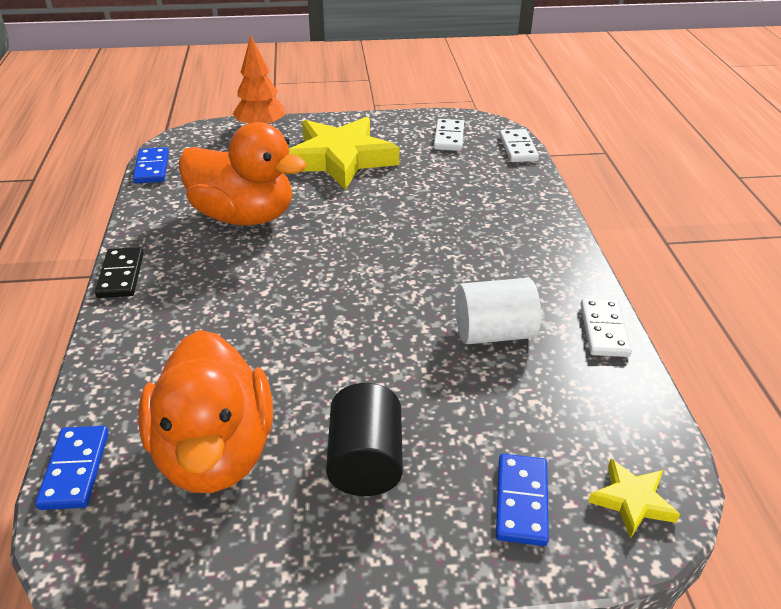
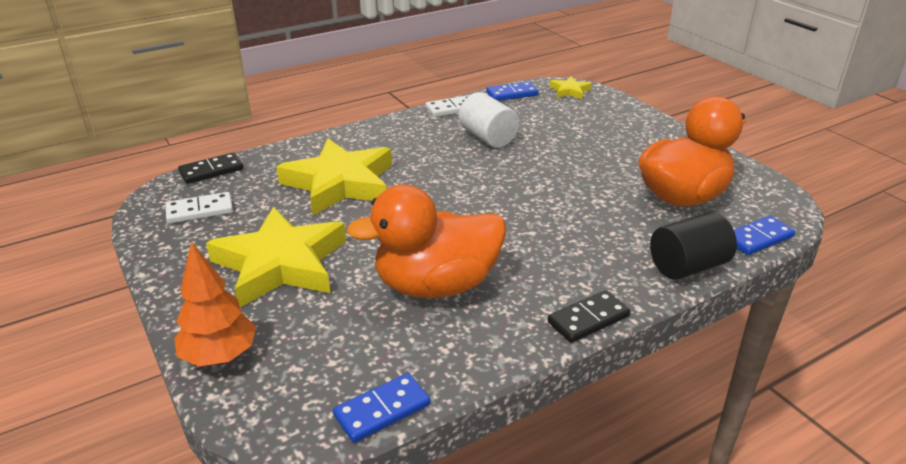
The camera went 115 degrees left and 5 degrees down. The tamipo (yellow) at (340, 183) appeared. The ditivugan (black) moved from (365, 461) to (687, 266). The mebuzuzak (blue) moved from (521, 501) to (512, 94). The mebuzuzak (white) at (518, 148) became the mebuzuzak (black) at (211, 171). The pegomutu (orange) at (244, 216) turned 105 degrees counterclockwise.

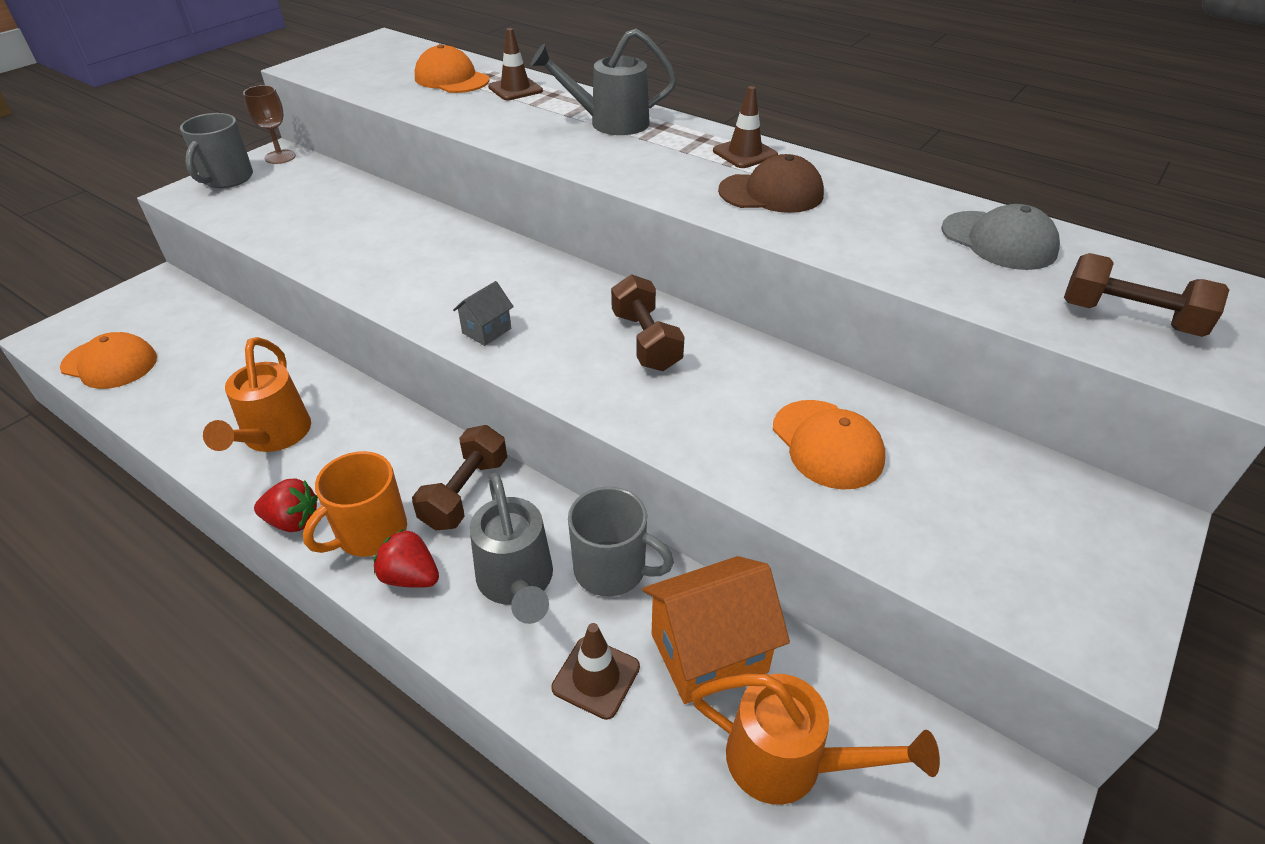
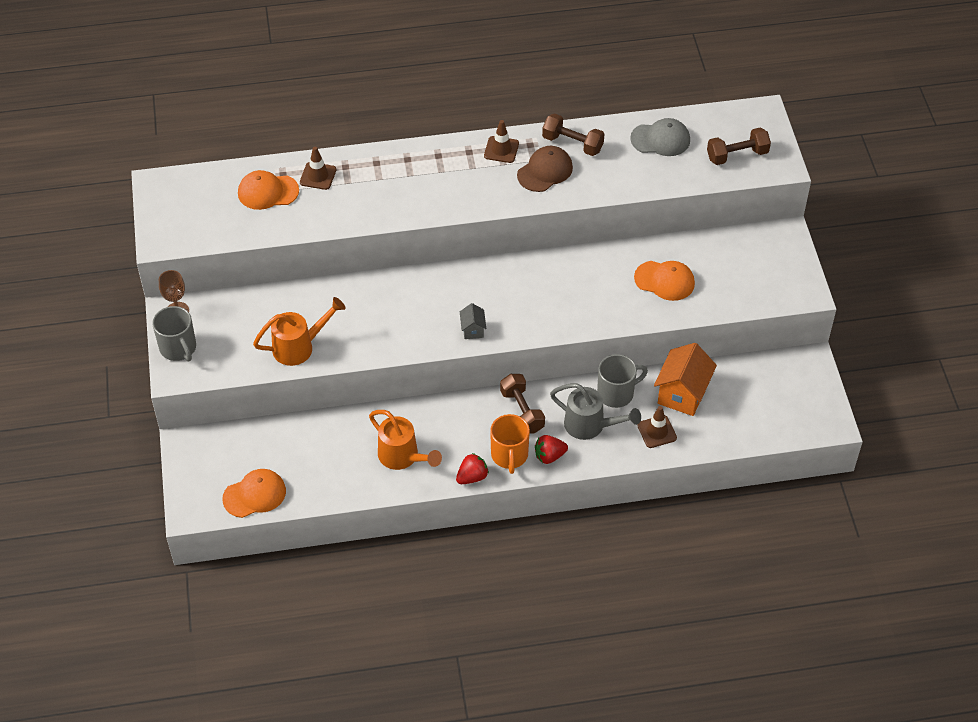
The camera went 45 degrees left and 10 degrees up. The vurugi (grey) at (610, 123) disappeared. The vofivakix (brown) moved from (646, 341) to (572, 144). The vurugi (orange) moved from (788, 762) to (299, 347).

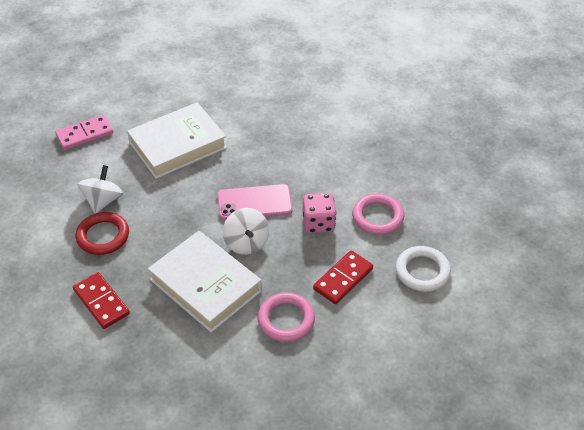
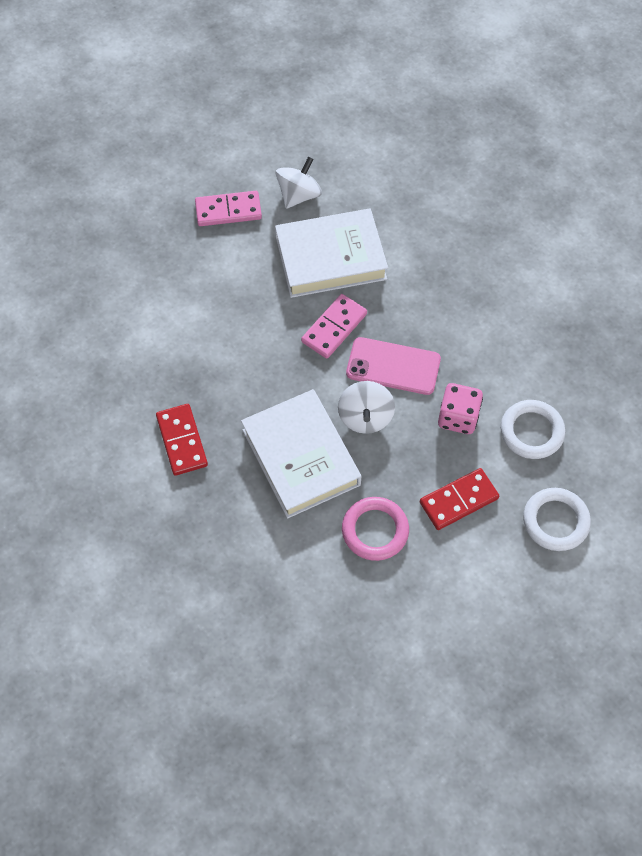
The camera went 20 degrees right and 15 degrees up. The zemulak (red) at (103, 236) disappeared. The mebuzuzak (pink) at (334, 328) appeared. The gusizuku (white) moved from (103, 201) to (299, 195). The zemulak (pink) at (377, 217) became the zemulak (white) at (531, 431).

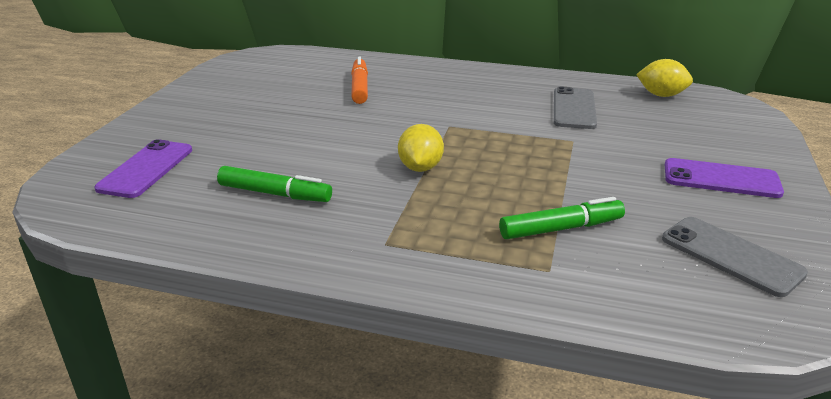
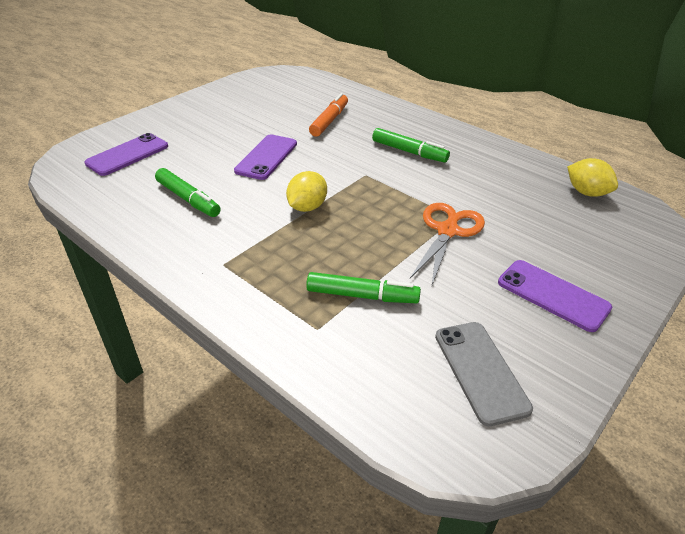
The camera went 25 degrees right and 10 degrees up. The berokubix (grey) at (574, 108) disappeared. The berokubix (purple) at (266, 157) appeared. The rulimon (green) at (409, 152) appeared. The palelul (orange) at (448, 231) appeared.

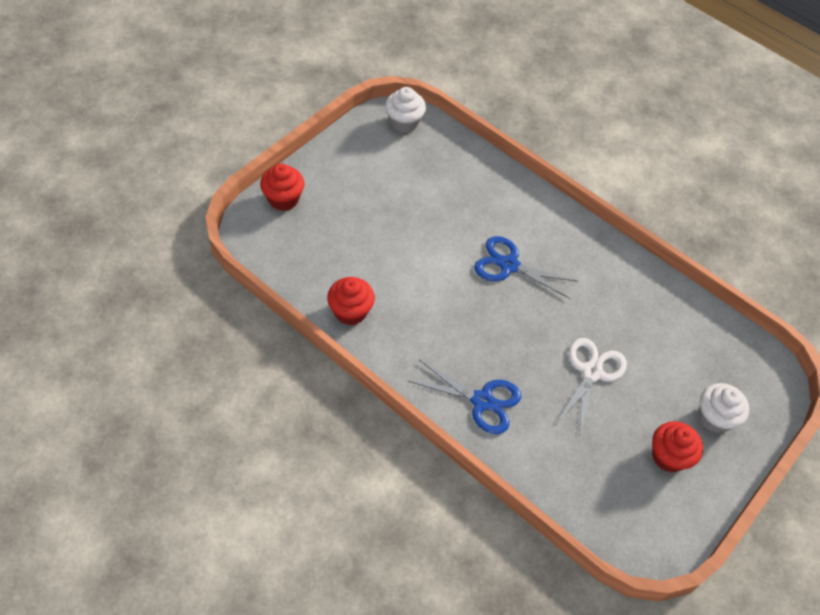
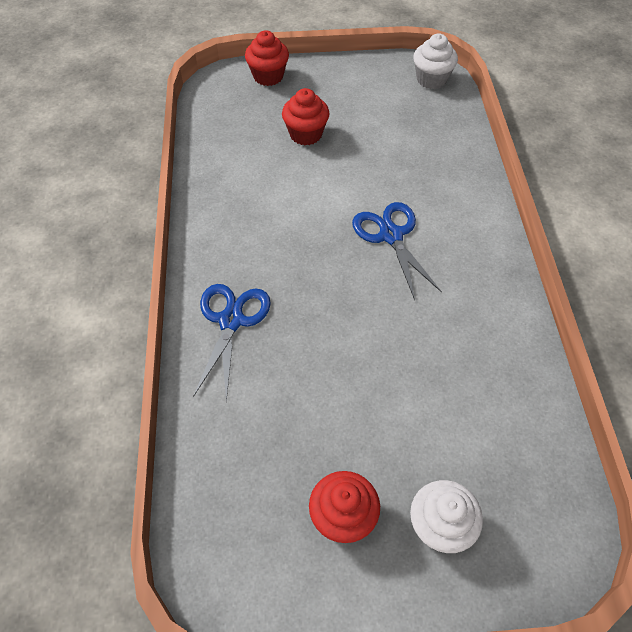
The camera went 50 degrees right and 0 degrees up. The palelul (white) at (591, 372) disappeared. The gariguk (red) moved from (350, 311) to (306, 134). The palelul (blue) at (482, 401) turned 150 degrees counterclockwise.

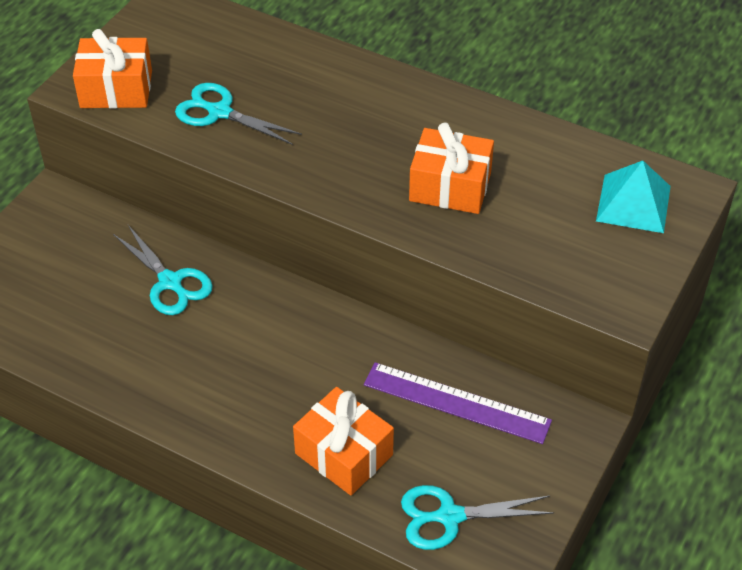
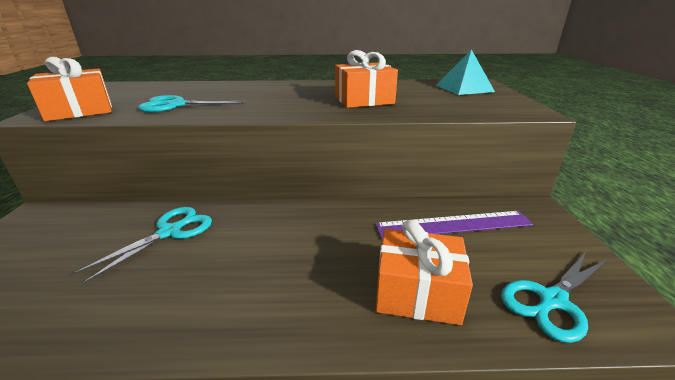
The camera went 30 degrees left and 20 degrees down. The palelul (turquoise) at (170, 282) turned 75 degrees counterclockwise.

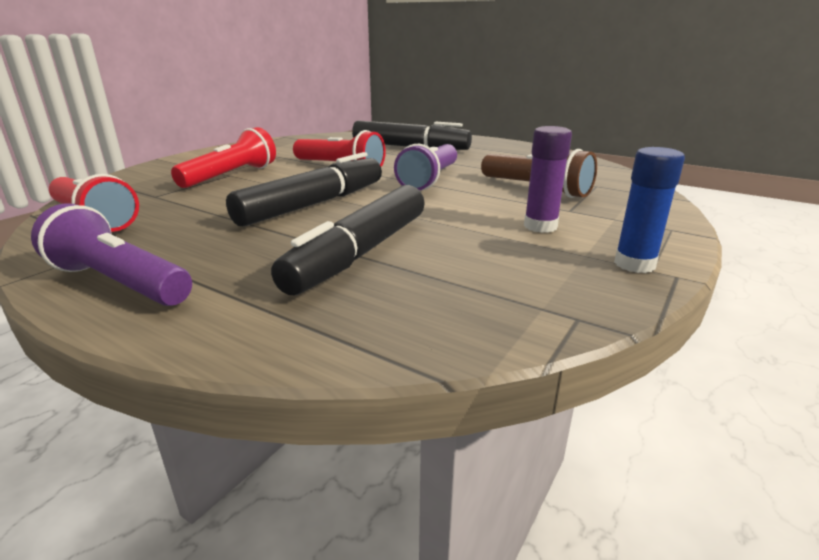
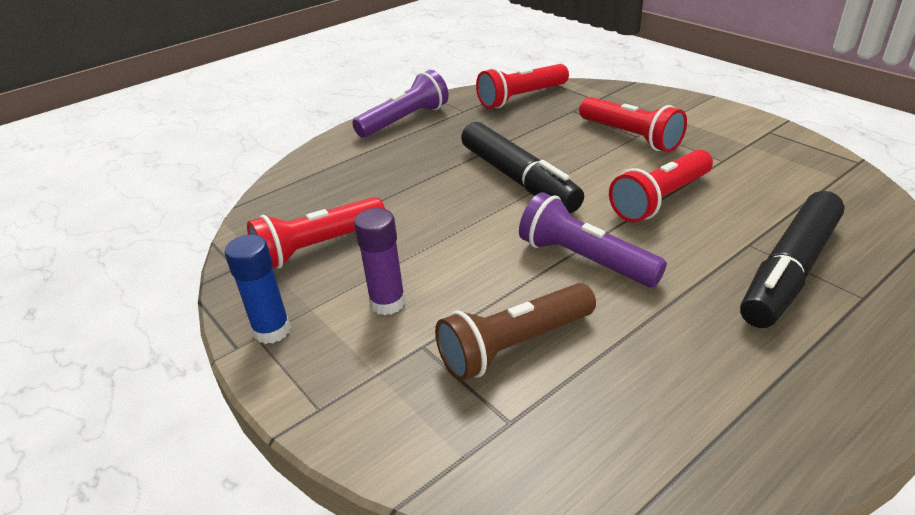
The camera went 110 degrees right and 10 degrees up. The rulimon (black) at (360, 253) disappeared. The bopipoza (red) at (318, 247) appeared.

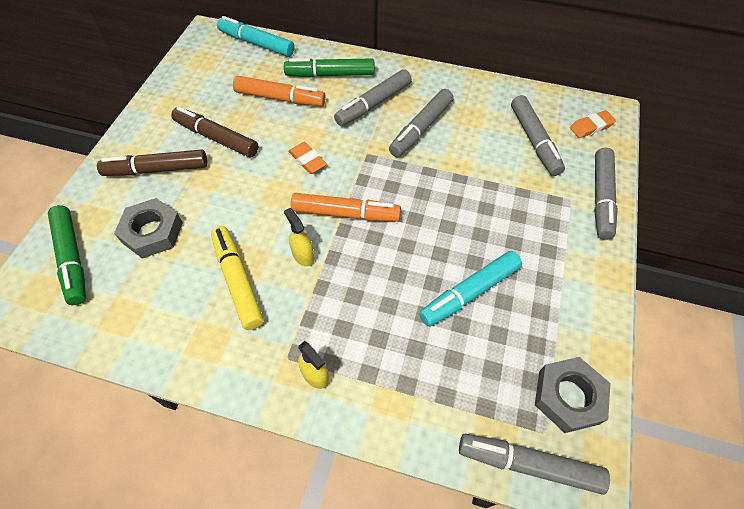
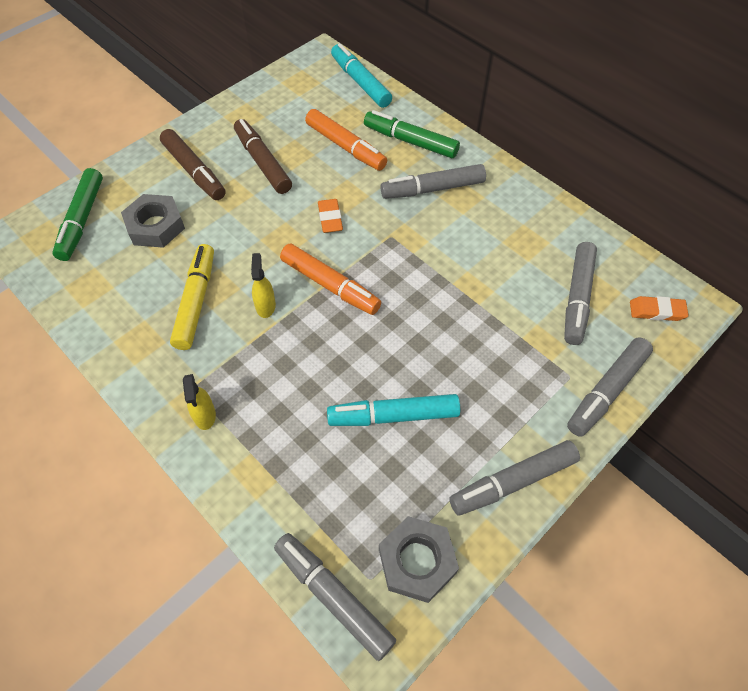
The camera went 30 degrees right and 0 degrees up. The rulimon (grey) moved from (421, 128) to (513, 482). The rulimon (brown) at (157, 170) turned 150 degrees counterclockwise.

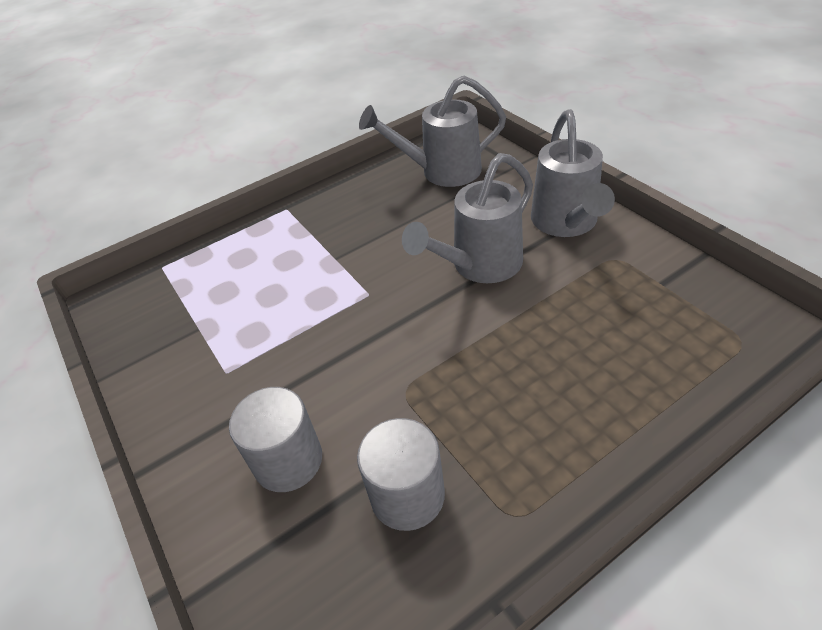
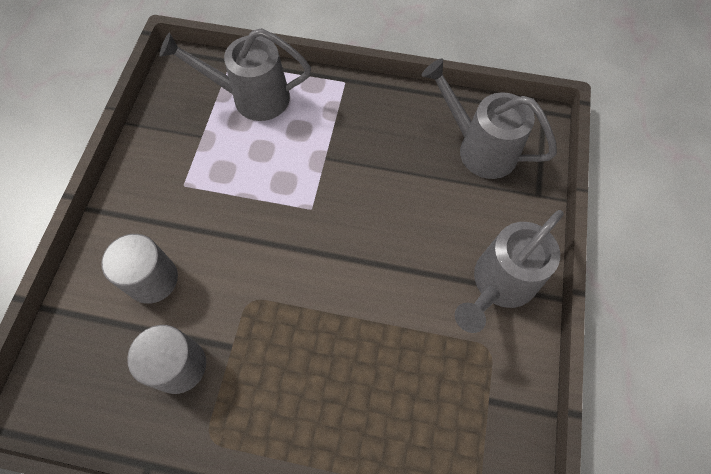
The camera went 40 degrees right and 20 degrees up. The vurugi (grey) moved from (479, 265) to (252, 97).

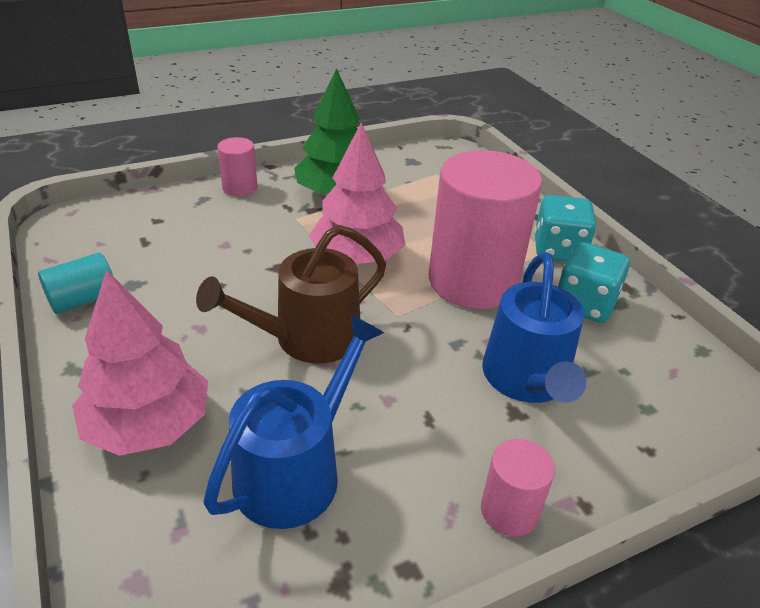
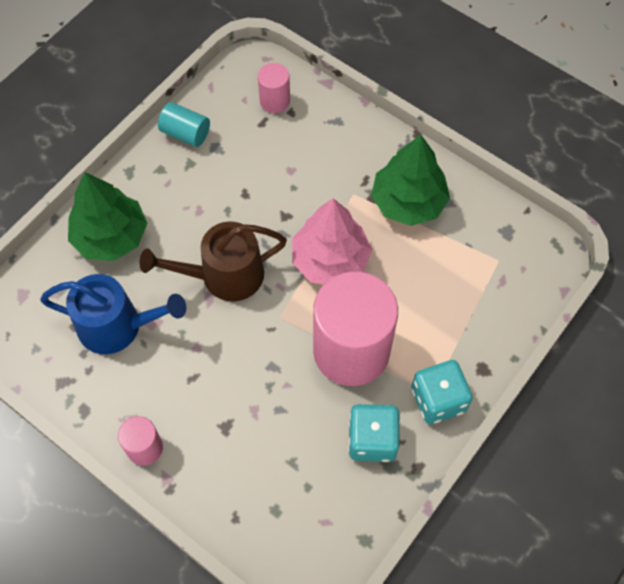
The camera went 65 degrees right and 25 degrees up. The vurugi (blue) at (527, 379) disappeared. The ditivugan (pink) moved from (240, 188) to (275, 101). The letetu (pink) at (148, 425) became the letetu (green) at (111, 236). The vurugi (brown) at (308, 338) turned 45 degrees counterclockwise.

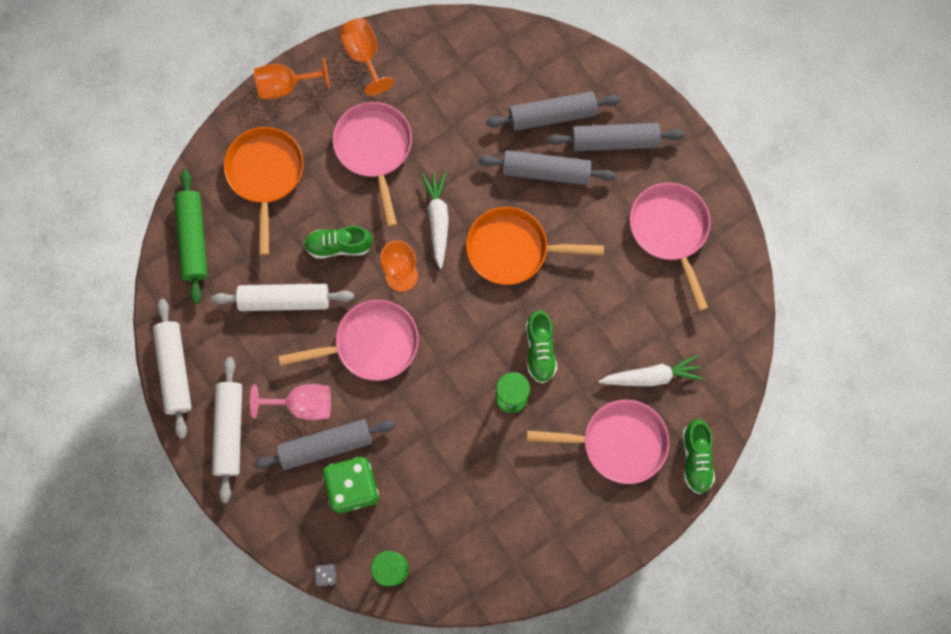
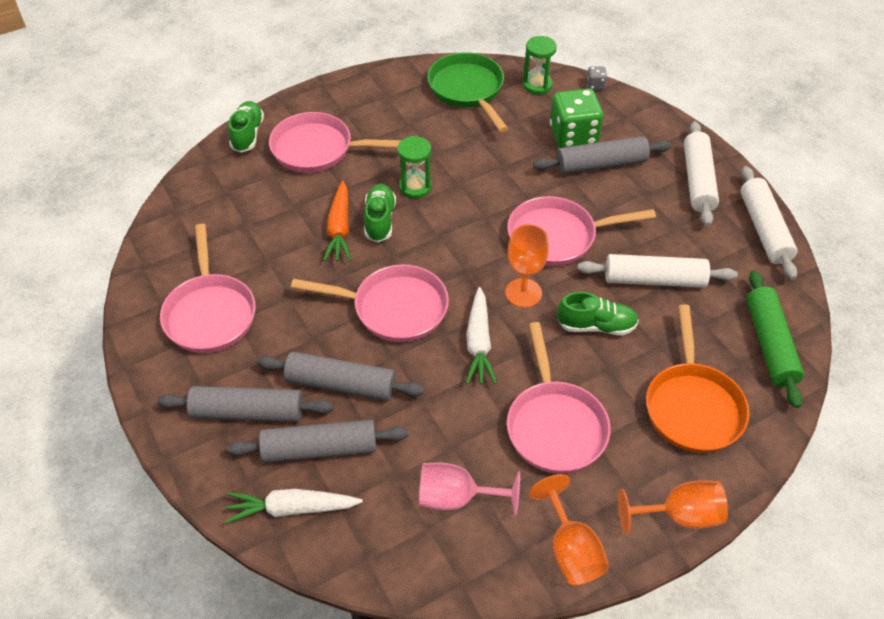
The camera went 175 degrees left and 25 degrees down. The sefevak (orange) at (339, 229) appeared. The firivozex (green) at (468, 90) appeared. The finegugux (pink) moved from (303, 404) to (457, 498). The sefevak (white) moved from (651, 376) to (292, 509). The firivozex (orange) at (513, 249) became the firivozex (pink) at (394, 308).

